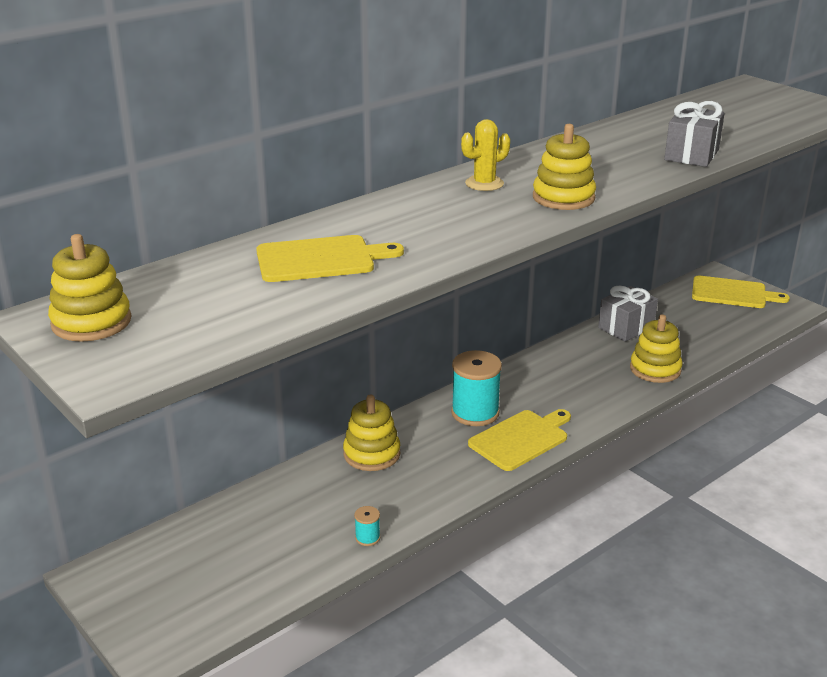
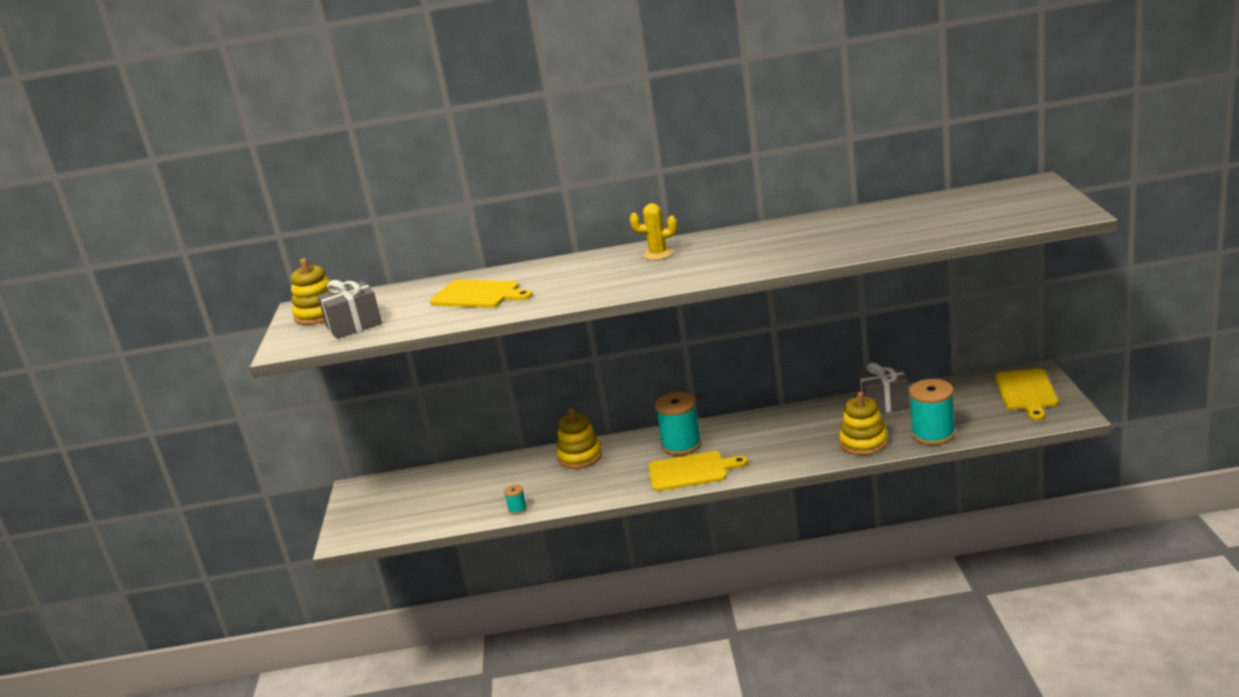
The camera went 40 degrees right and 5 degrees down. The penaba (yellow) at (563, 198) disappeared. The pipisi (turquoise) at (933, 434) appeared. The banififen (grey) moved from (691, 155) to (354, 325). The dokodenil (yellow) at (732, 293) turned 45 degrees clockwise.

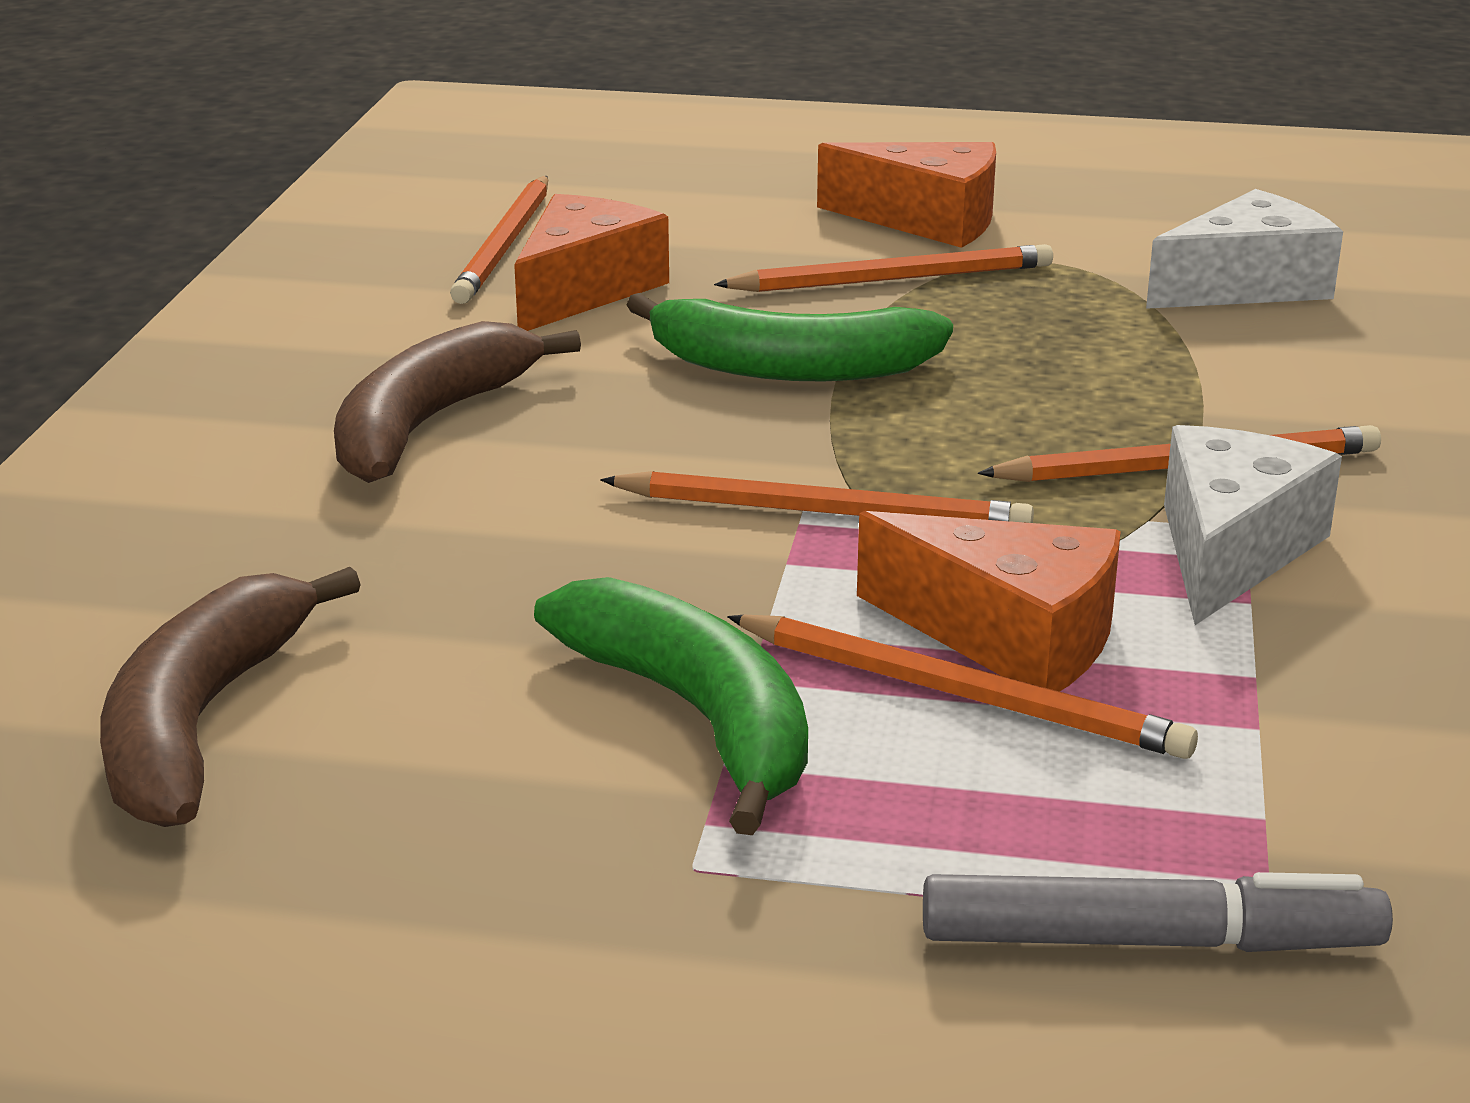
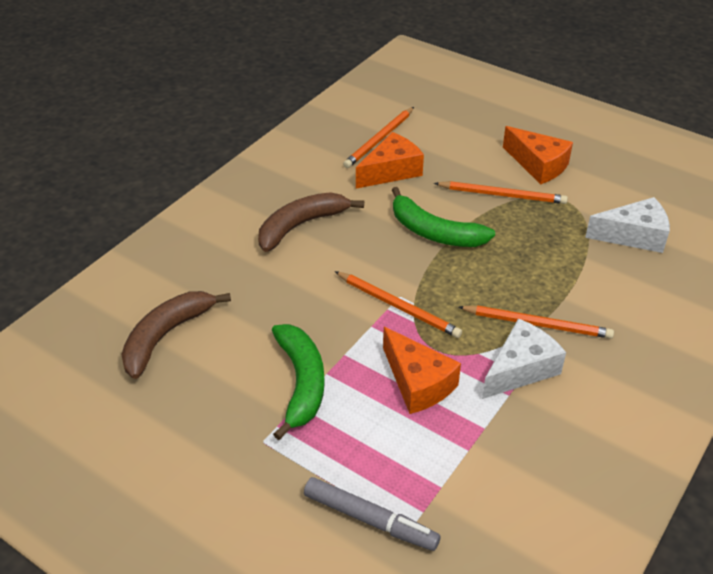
The camera went 25 degrees right and 15 degrees up. The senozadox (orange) at (961, 694) disappeared.

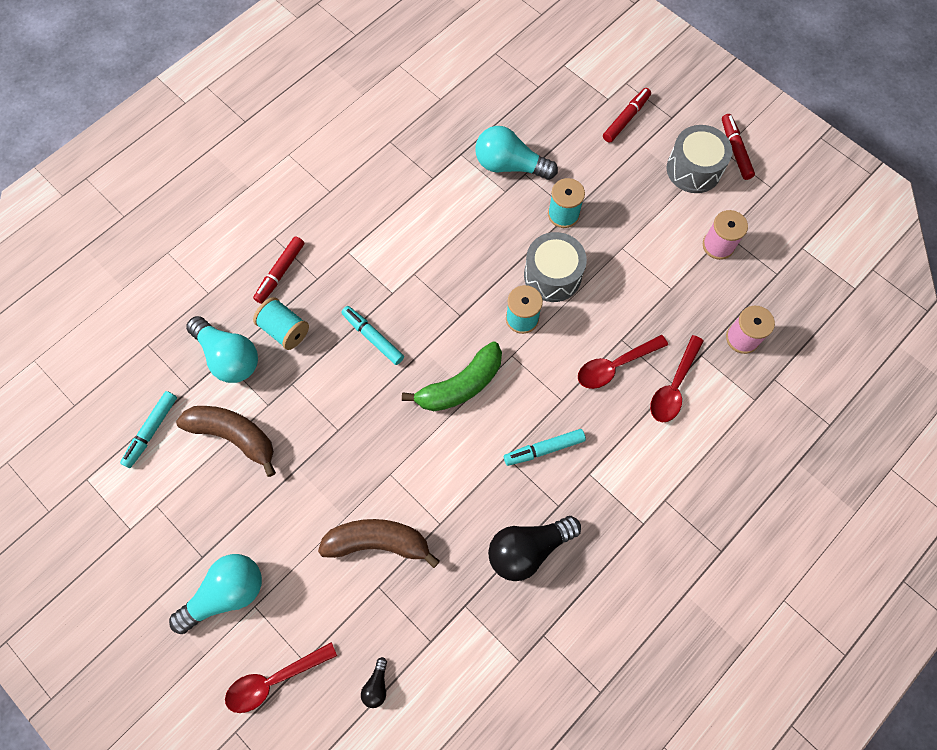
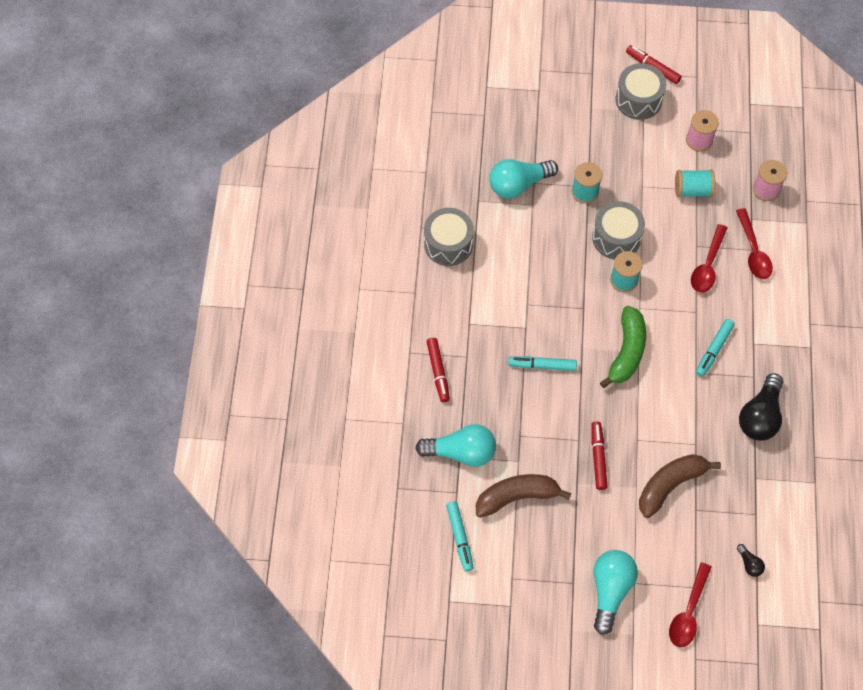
The camera went 40 degrees left and 5 degrees down. The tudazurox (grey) at (448, 244) appeared. The pipisi (turquoise) moved from (285, 330) to (692, 190). The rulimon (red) moved from (626, 119) to (598, 458).

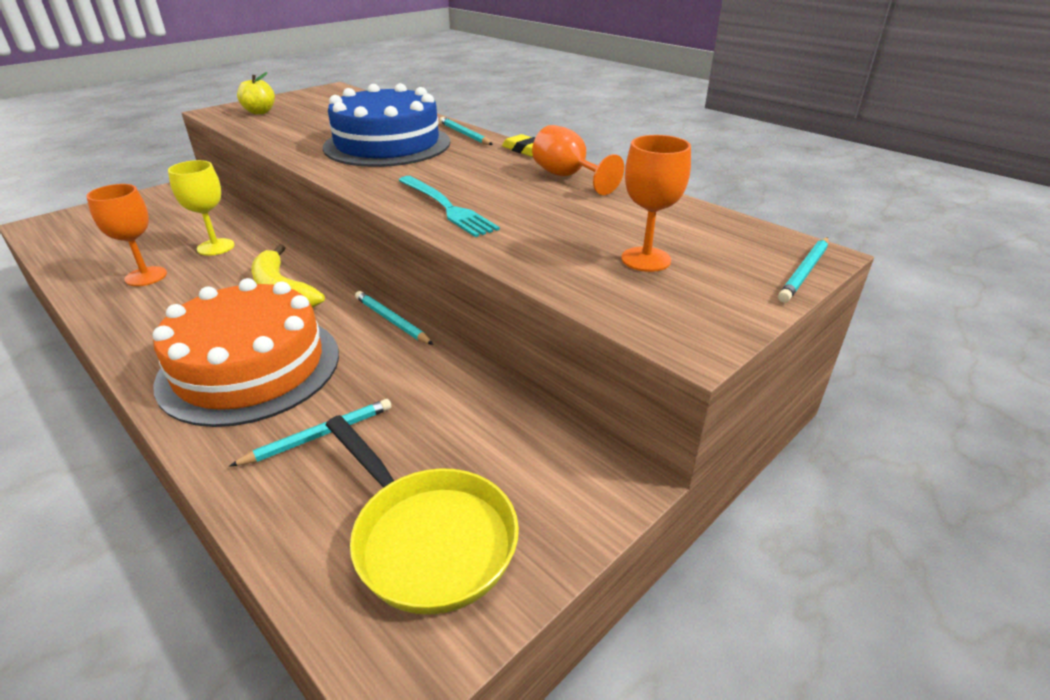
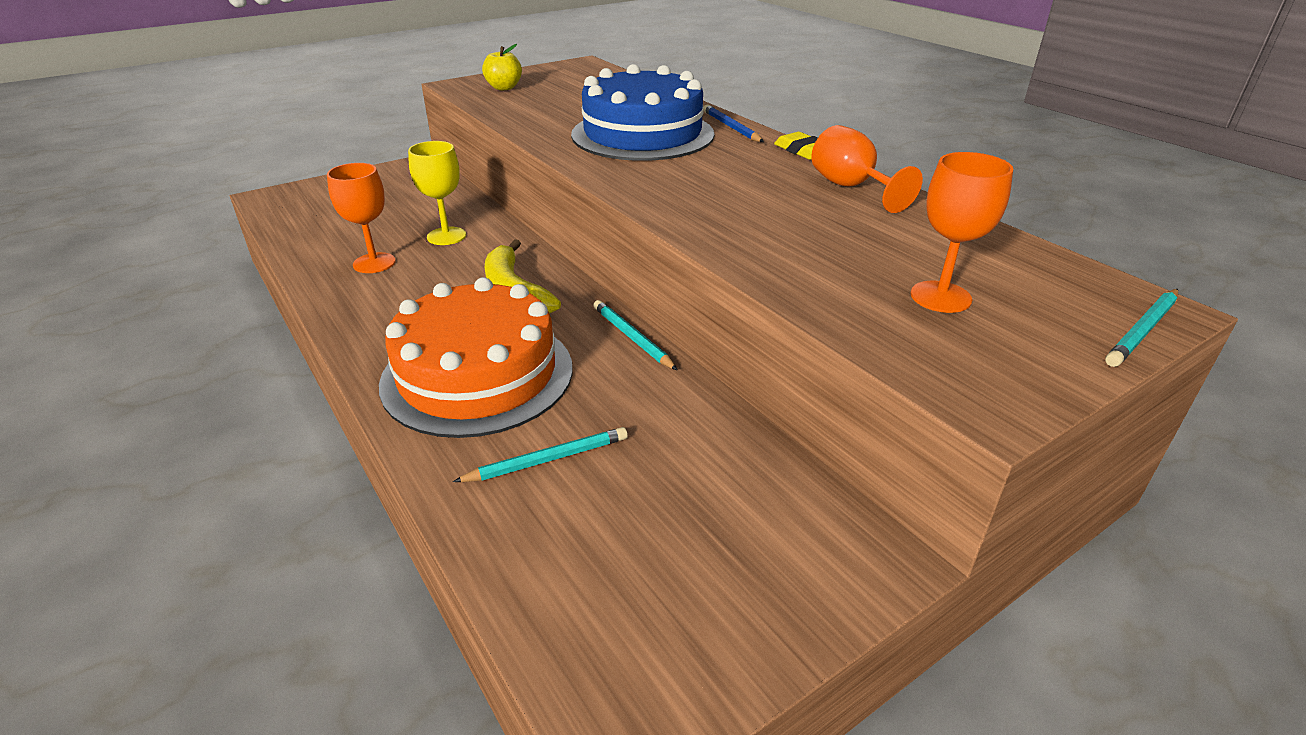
The camera went 10 degrees right and 0 degrees up. The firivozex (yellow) at (428, 538) disappeared. The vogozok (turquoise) at (446, 207) disappeared. The senozadox (turquoise) at (464, 134) became the senozadox (blue) at (731, 127).

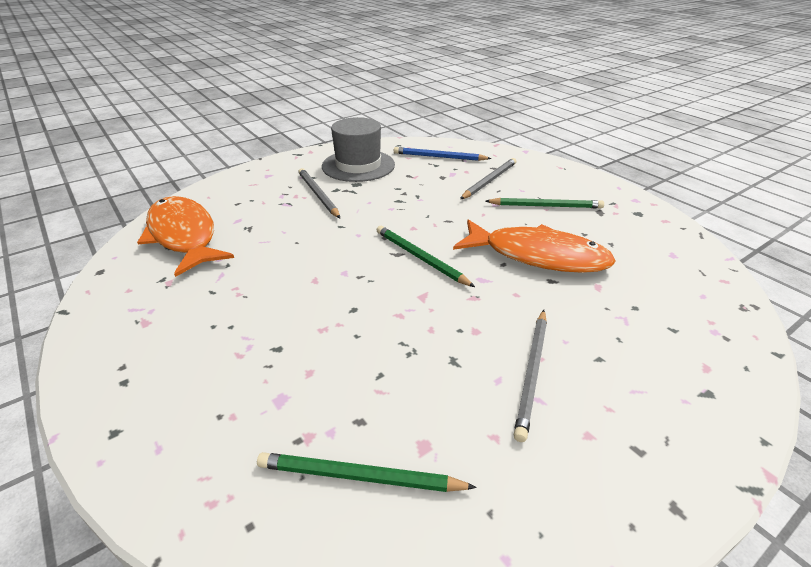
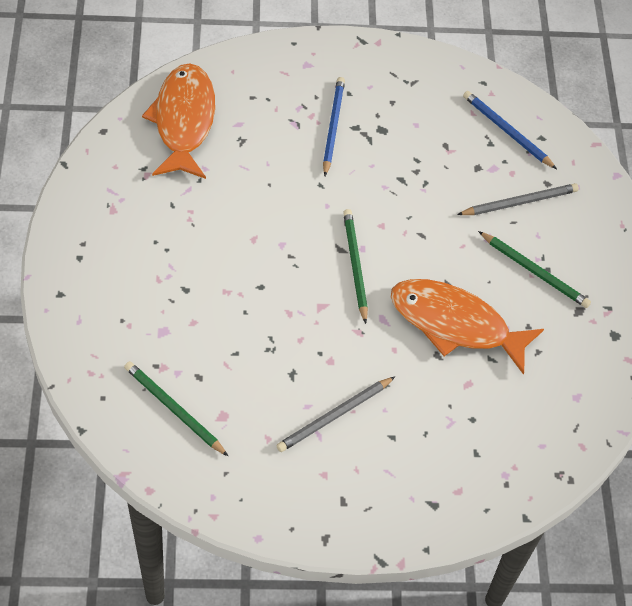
The camera went 30 degrees right and 20 degrees up. The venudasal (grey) at (358, 165) disappeared. The senozadox (grey) at (318, 195) became the senozadox (blue) at (333, 126). The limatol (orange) at (537, 256) turned 150 degrees clockwise.

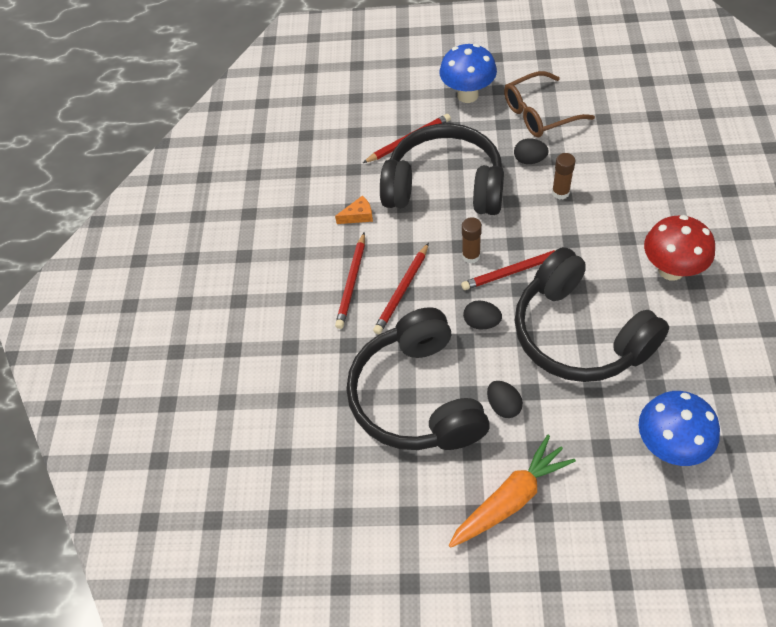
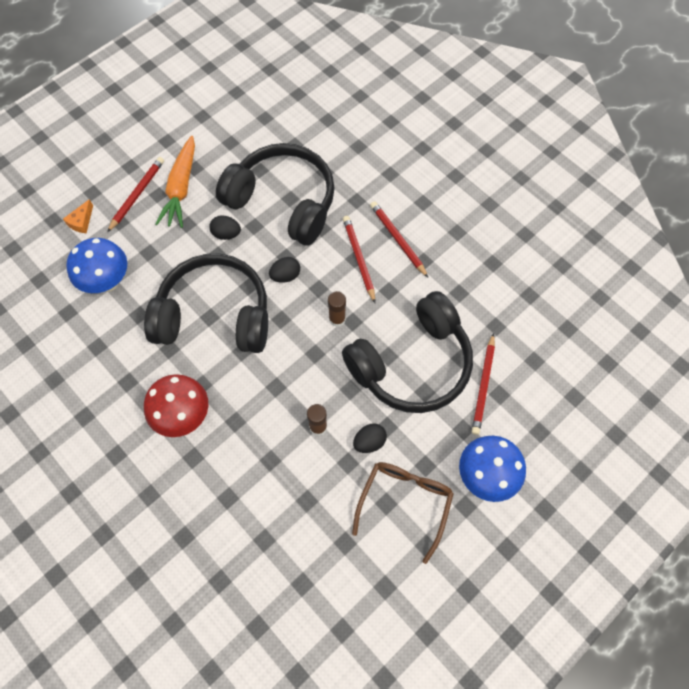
The camera went 130 degrees right and 10 degrees up. The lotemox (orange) moved from (358, 216) to (81, 221). The senozadox (red) moved from (514, 271) to (137, 194).

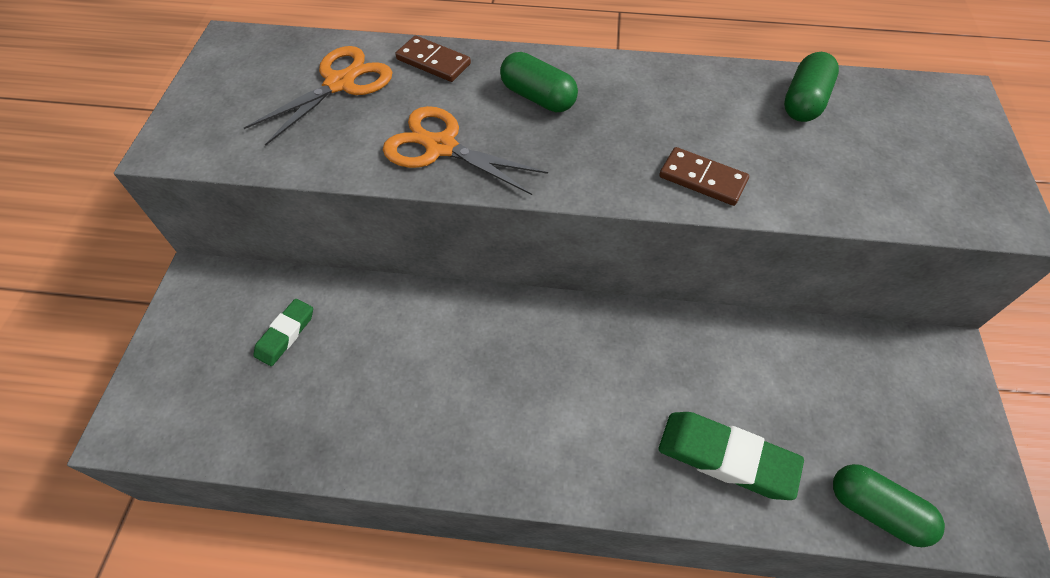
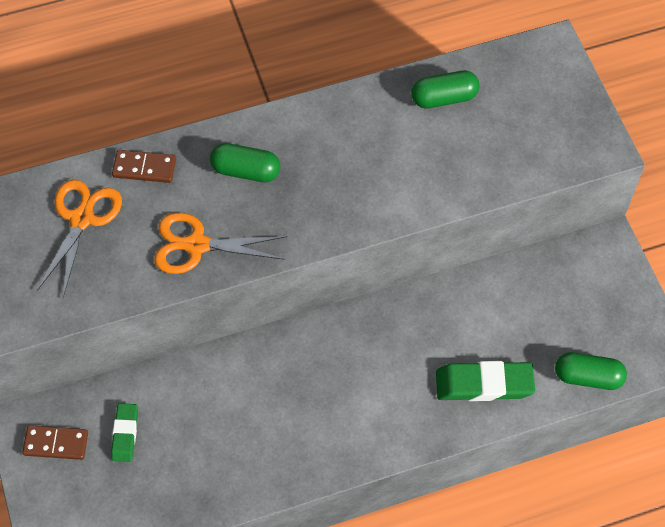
The camera went 25 degrees left and 5 degrees up. The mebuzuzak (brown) moved from (702, 179) to (56, 444). The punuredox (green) at (804, 102) turned 75 degrees clockwise.

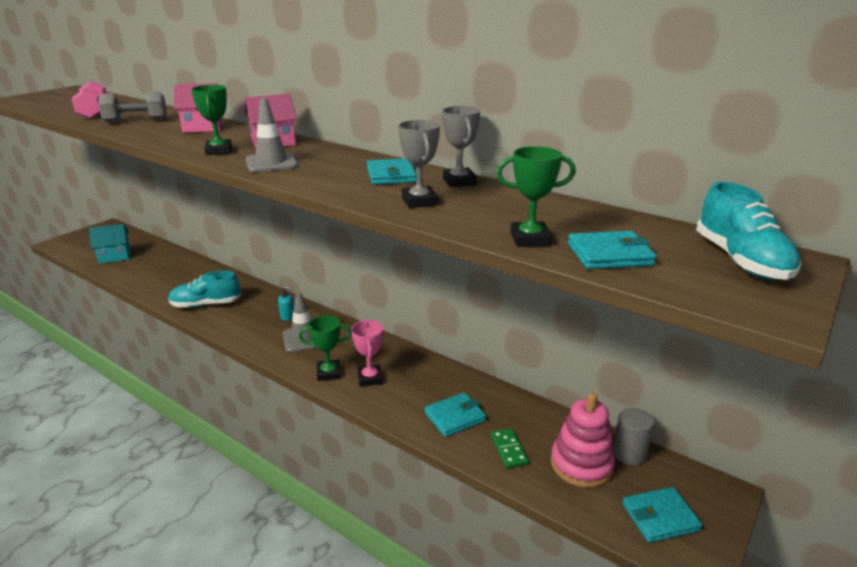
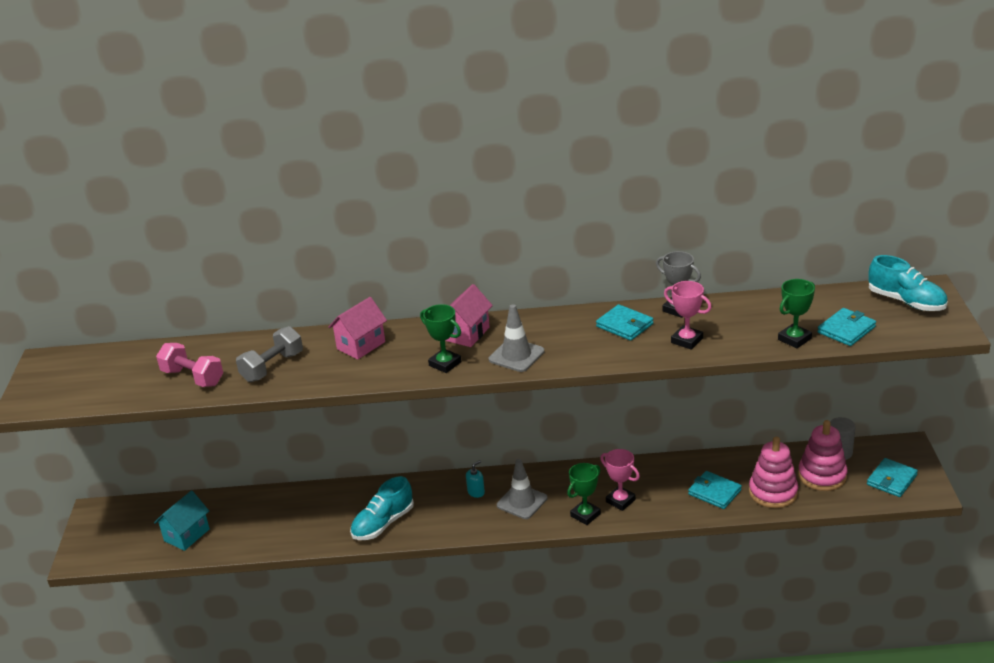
The camera went 35 degrees left and 5 degrees up. The mebuzuzak (green) at (509, 450) was replaced by the penaba (pink) at (773, 492). The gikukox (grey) at (419, 201) became the gikukox (pink) at (687, 340). The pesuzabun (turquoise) at (455, 417) turned 75 degrees counterclockwise.

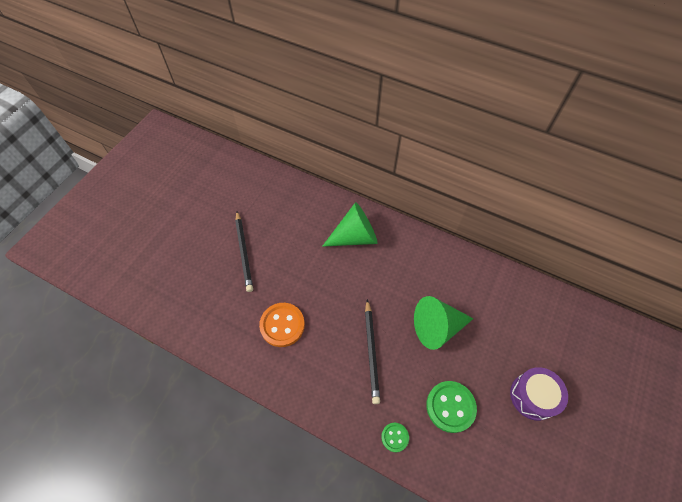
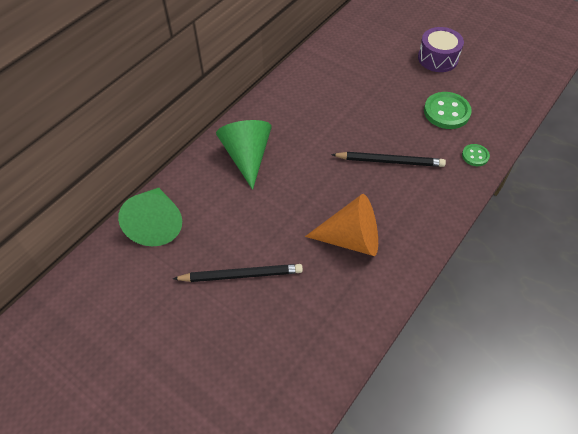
The camera went 80 degrees left and 5 degrees down. The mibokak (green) moved from (437, 327) to (157, 223). The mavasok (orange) at (282, 325) was replaced by the mibokak (orange) at (351, 239).

